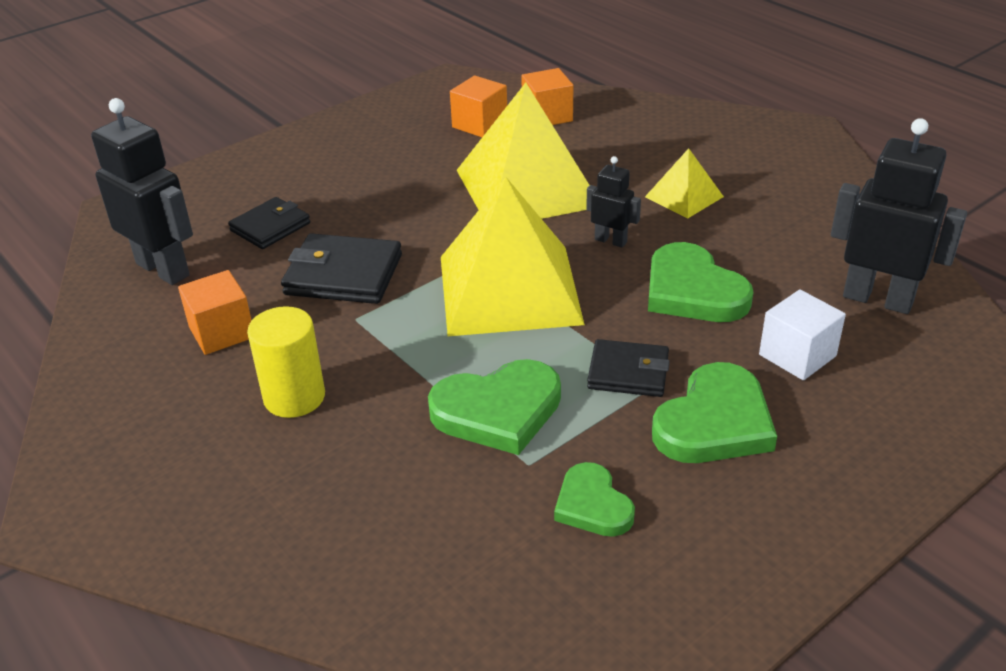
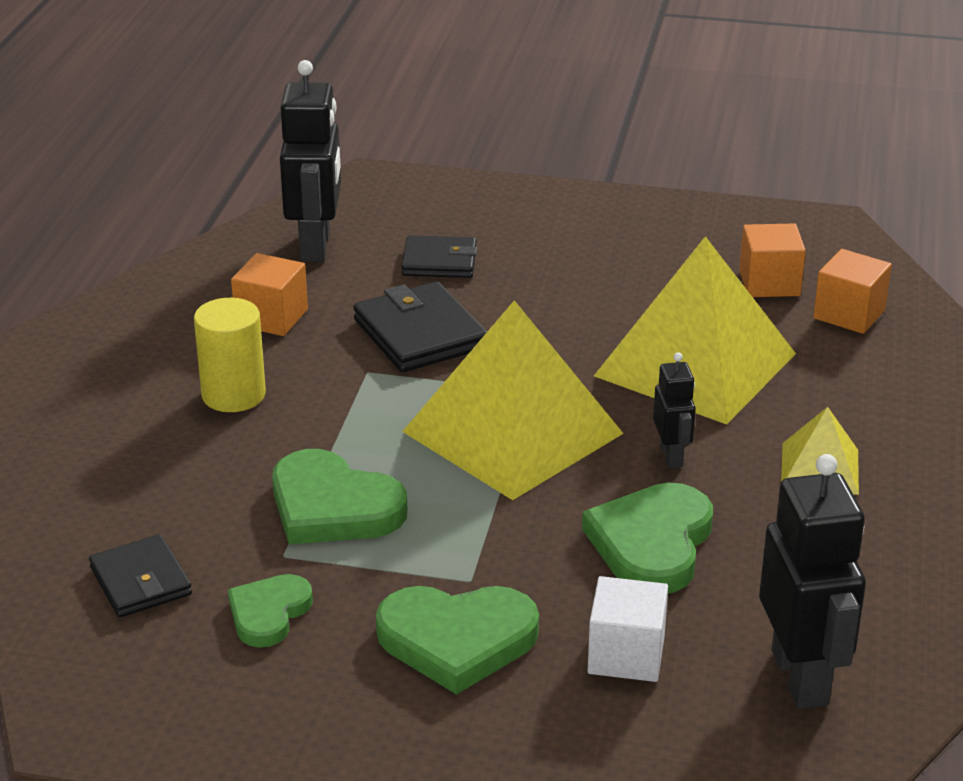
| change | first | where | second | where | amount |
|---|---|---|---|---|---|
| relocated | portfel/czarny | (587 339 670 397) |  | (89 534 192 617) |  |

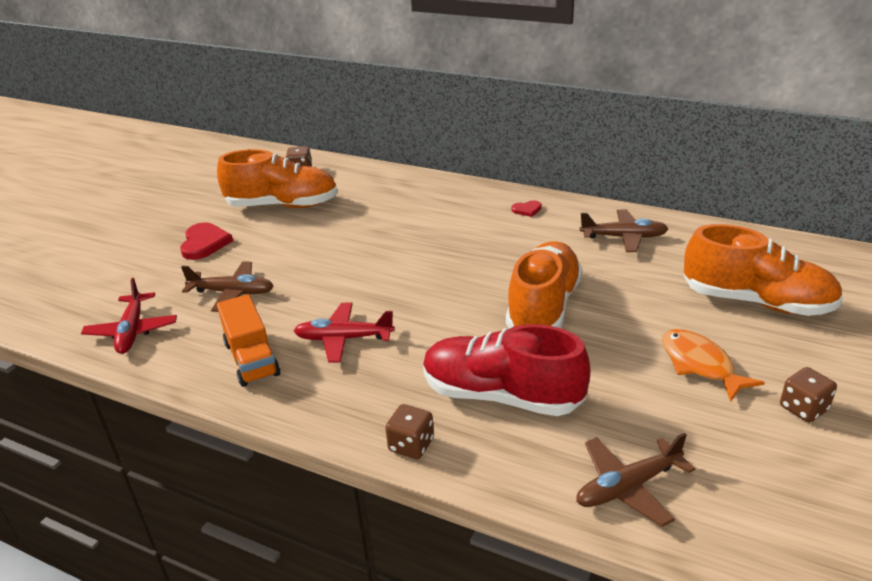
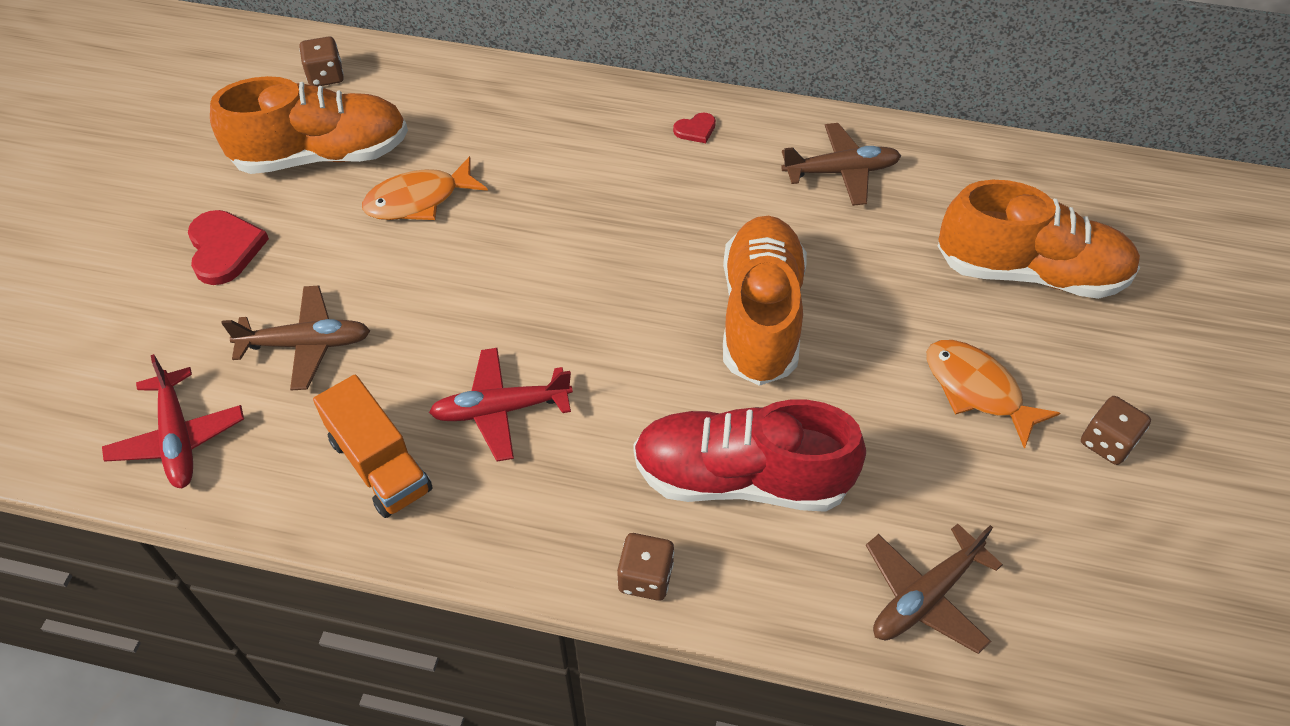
| change | first | where | second | where | amount |
|---|---|---|---|---|---|
| appeared |  |  | ryba/pomarańczowy | (362 156 488 220) |  |

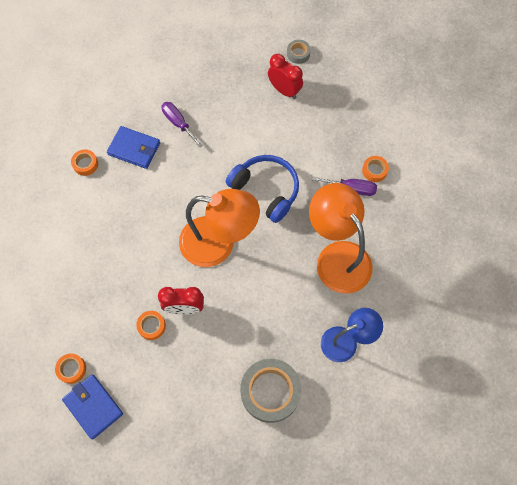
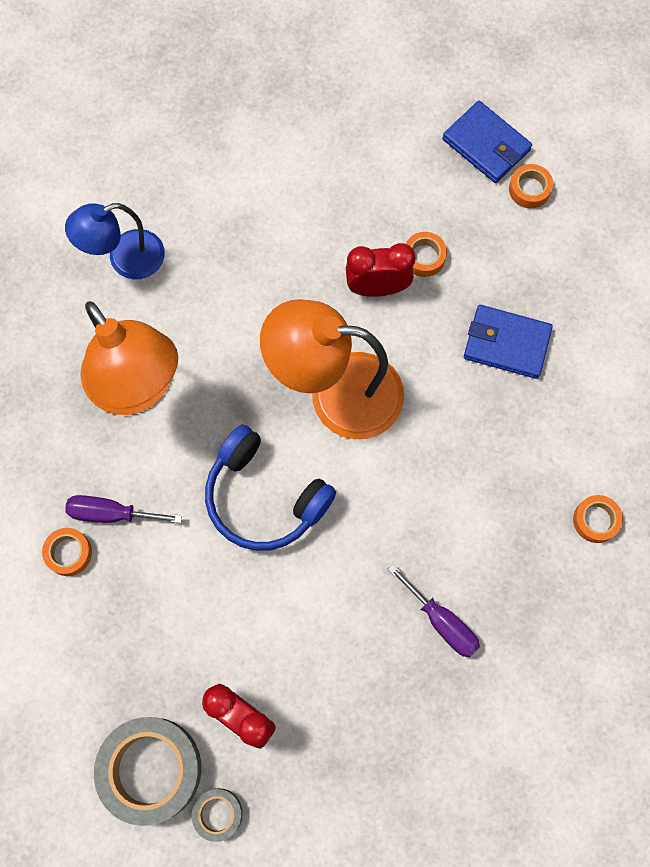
| change | first | where | second | where | amount |
|---|---|---|---|---|---|
| relocated | portfel/niebieski | (107 126 160 169) |  | (464 305 553 379) |  |
| relocated | taśma klejąca/szary | (240 359 301 423) |  | (94 717 201 826) |  |

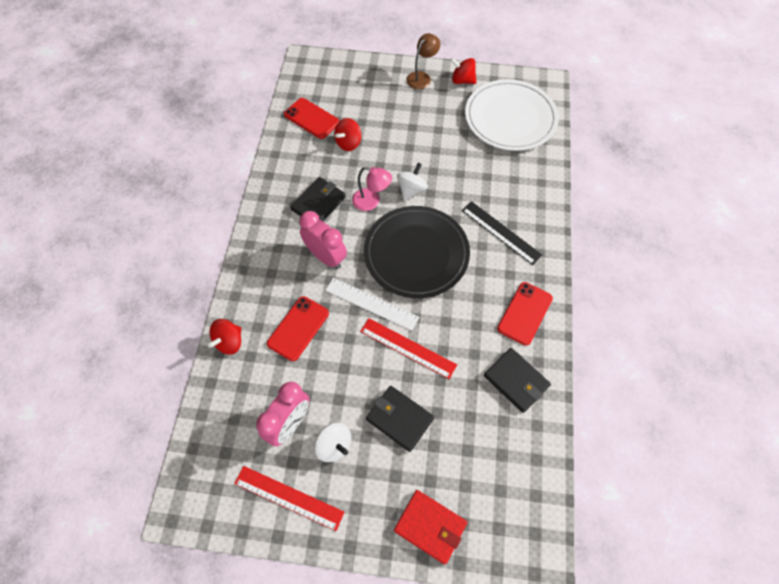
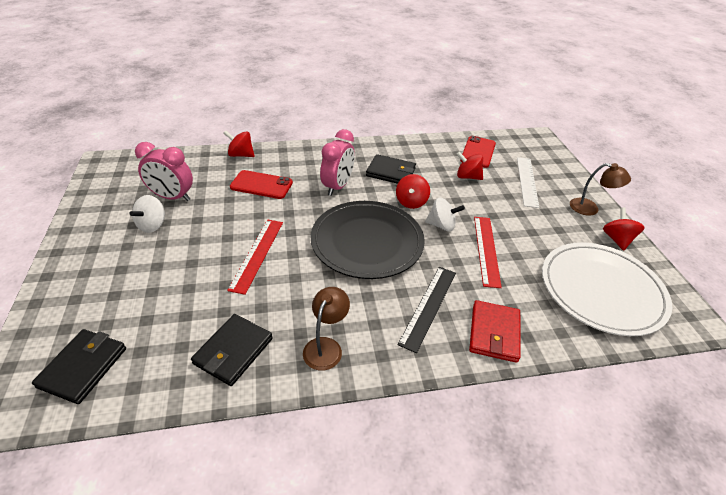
| change | first | where | second | where | amount |
|---|---|---|---|---|---|
| relocated | linijka/czerwony | (234 466 344 531) |  | (474 217 502 288) |  |
| relocated | linijka/biały | (325 278 419 331) |  | (517 157 539 208) |  |
| exchanged | lampka/różowy | (352 167 392 211) | bączek/czerwony | (396 174 430 209) |  |
| relocated | portfel/czarny | (366 386 434 452) |  | (32 329 126 404) |  |
| relocated | portfel/czerwony | (394 490 467 564) |  | (469 300 521 363) |  |
| exchanged | telefon/czerwony | (497 282 553 346) | lampka/brązowy | (303 287 350 371) |  |

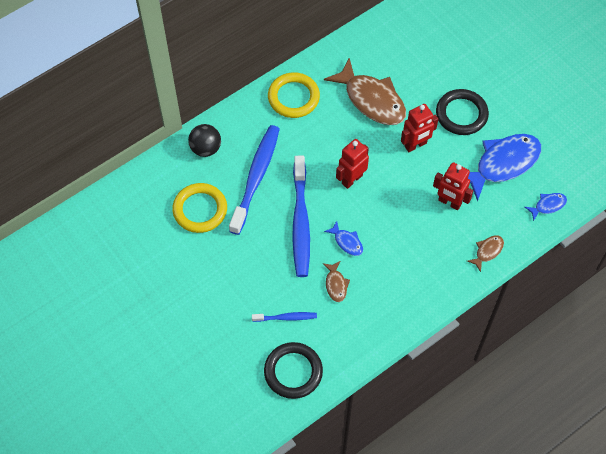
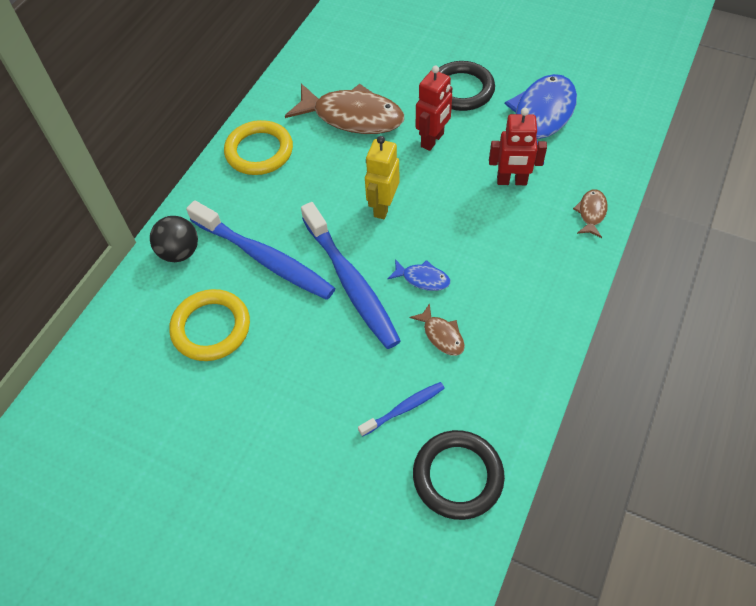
| change | first | where | second | where | amount |
|---|---|---|---|---|---|
| spun | szczoteczka do zębów/niebieski | (229 125 280 235) |  | (186 200 335 300) | 135 degrees clockwise |
| colour | robot/czerwony | (336 139 369 189) | robot/żółty | (365 136 399 219) |  |
| missing | ryba/niebieski | (525 193 567 221) |  |  |  |

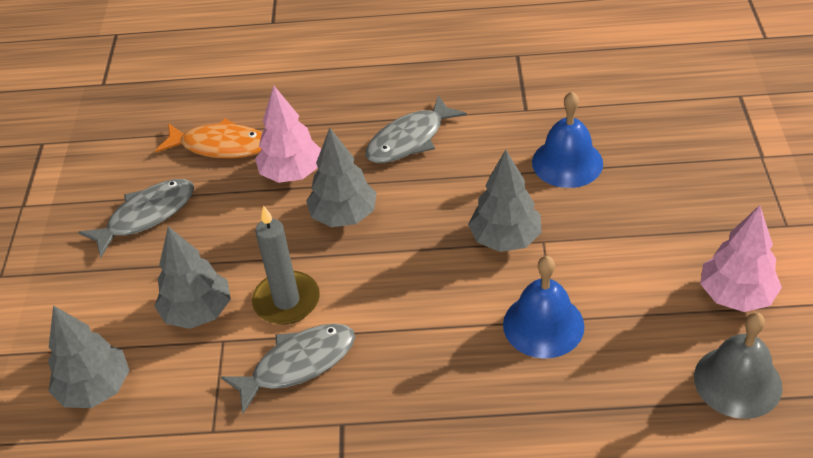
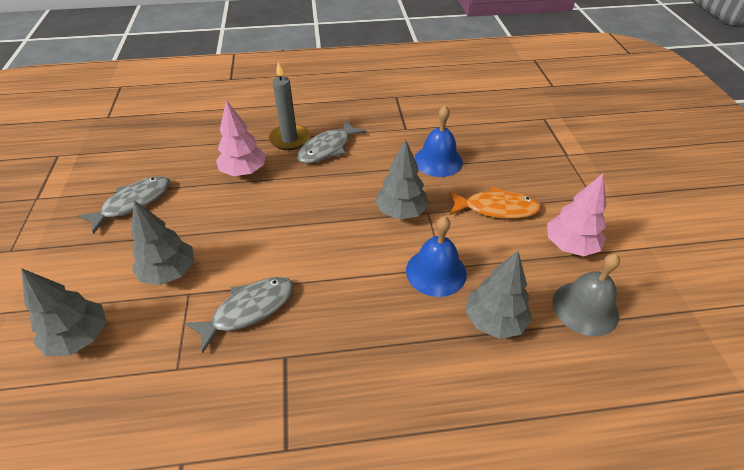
| change | first | where | second | where | amount |
|---|---|---|---|---|---|
| relocated | ryba/pomarańczowy | (155 119 262 159) |  | (449 187 541 219) |  |
| relocated | świeca/szary | (252 205 320 324) |  | (269 62 310 150) |  |
| relocated | drzewko/szary | (306 128 377 227) |  | (465 251 532 339) |  |

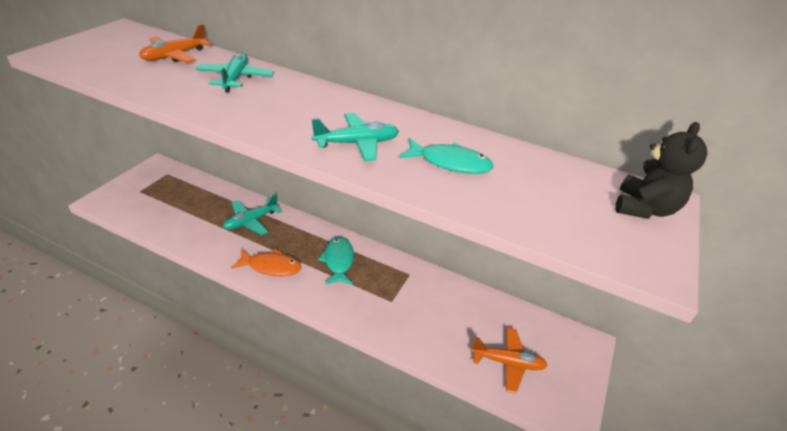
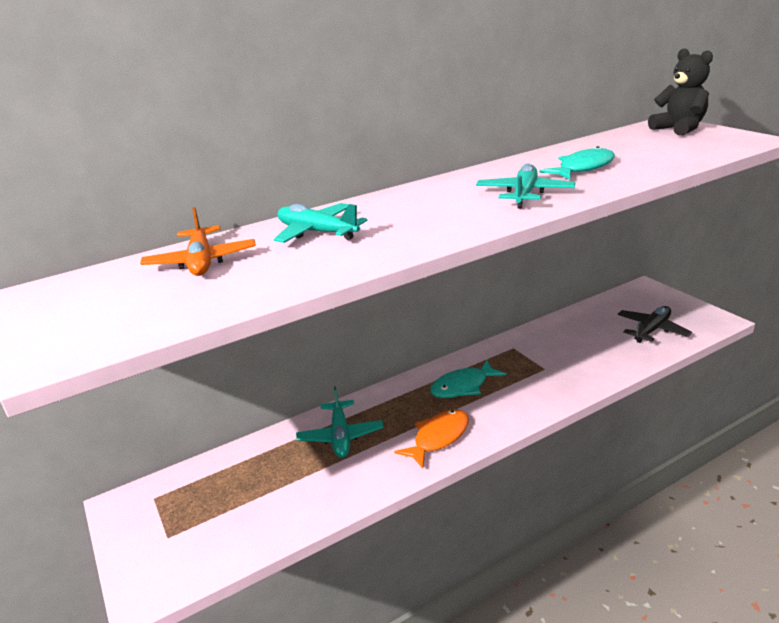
| change | first | where | second | where | amount |
|---|---|---|---|---|---|
| spun | ryba/turkusowy | (318 237 354 285) |  | (430 360 506 398) | 60 degrees counterclockwise |
| colour | samolot/pomarańczowy | (471 327 548 394) | samolot/czarny | (617 306 692 343) |  |

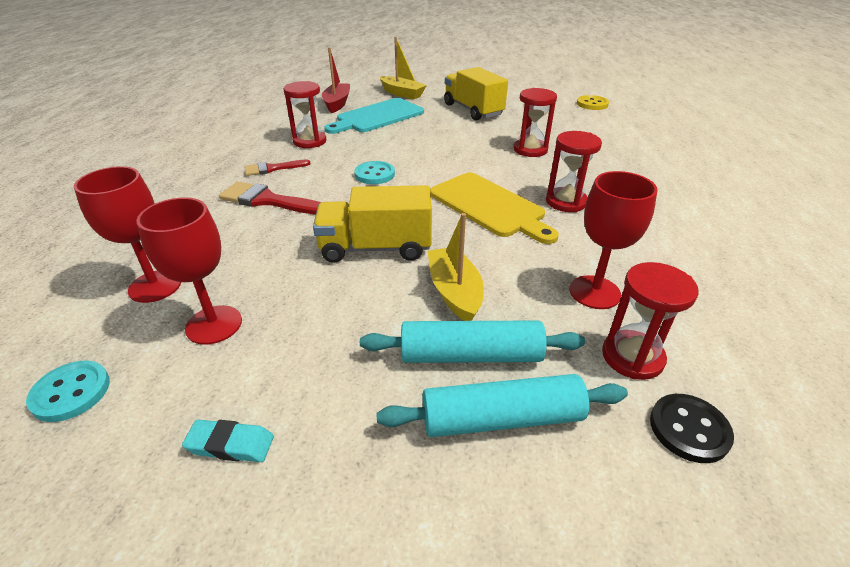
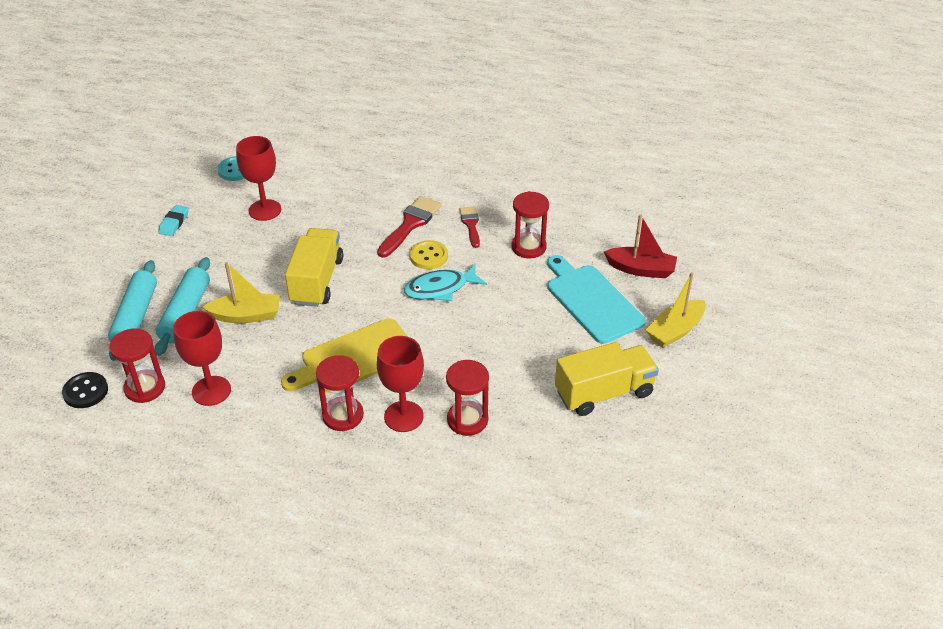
| change | first | where | second | where | amount |
|---|---|---|---|---|---|
| relocated | kielich/czerwony | (74 166 181 303) |  | (377 336 424 432) |  |
| exchanged | guzik/turkusowy | (354 161 395 184) | ryba/turkusowy | (404 264 487 301) |  |
| relocated | guzik/żółty | (577 95 609 110) |  | (410 240 448 269) |  |

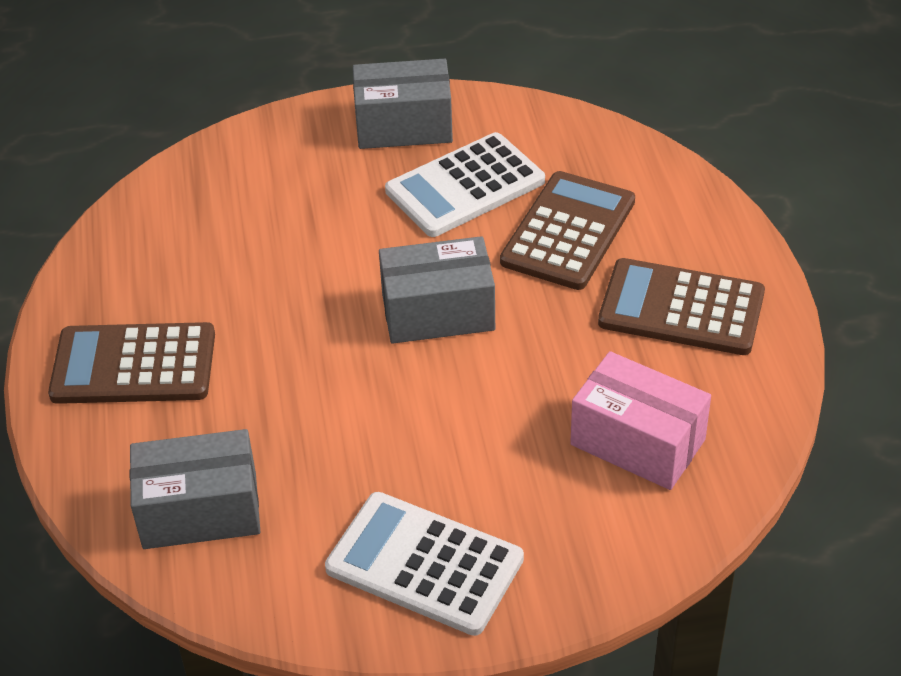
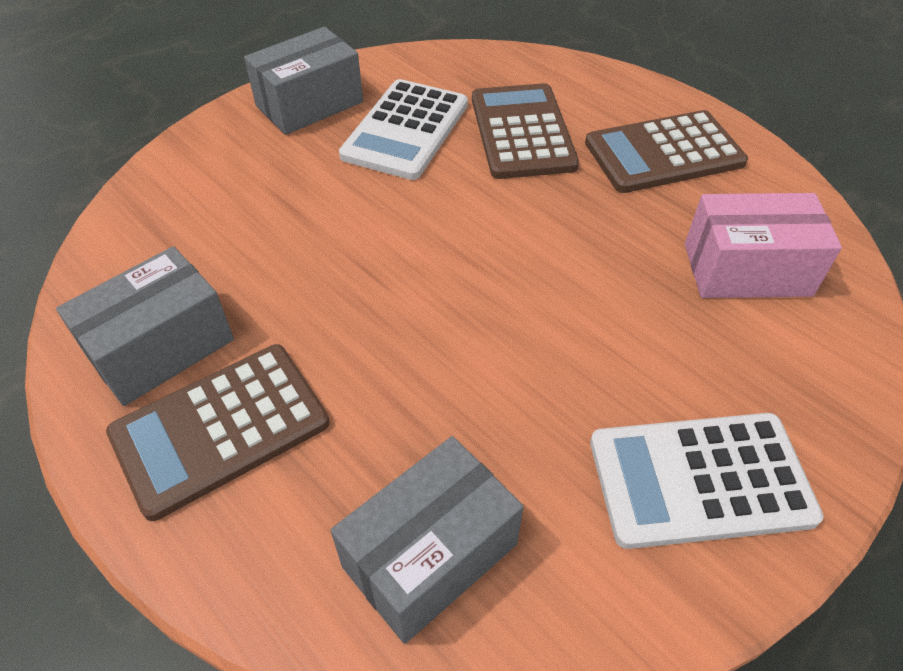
| change | first | where | second | where | amount |
|---|---|---|---|---|---|
| relocated | pudełko/szary | (379 236 495 344) |  | (56 246 234 406) |  |

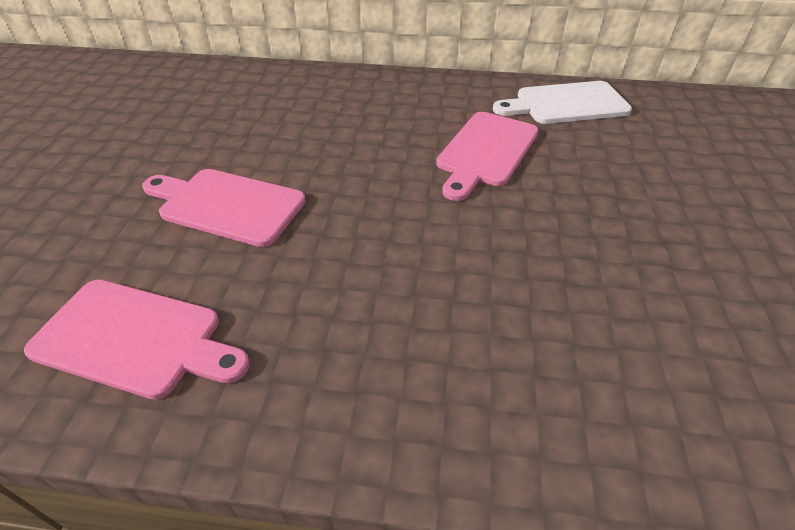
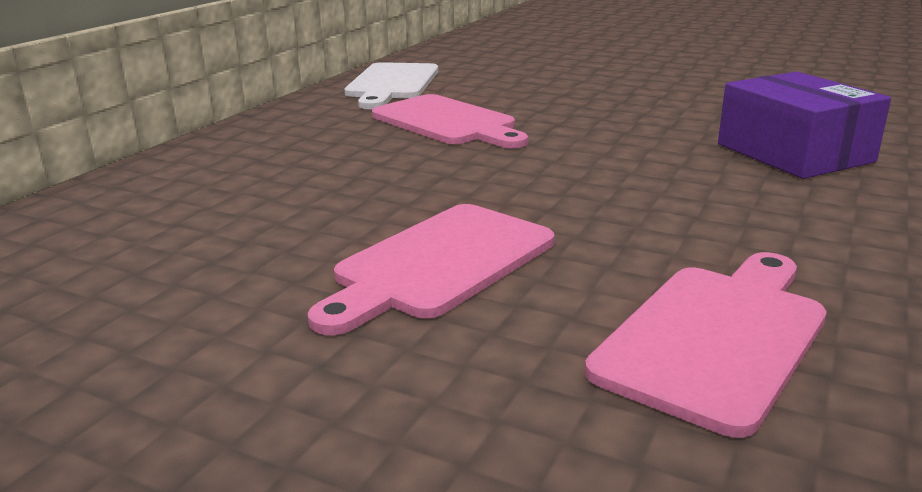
| change | first | where | second | where | amount |
|---|---|---|---|---|---|
| appeared |  |  | pudełko/fioletowy | (718 71 891 179) |  |

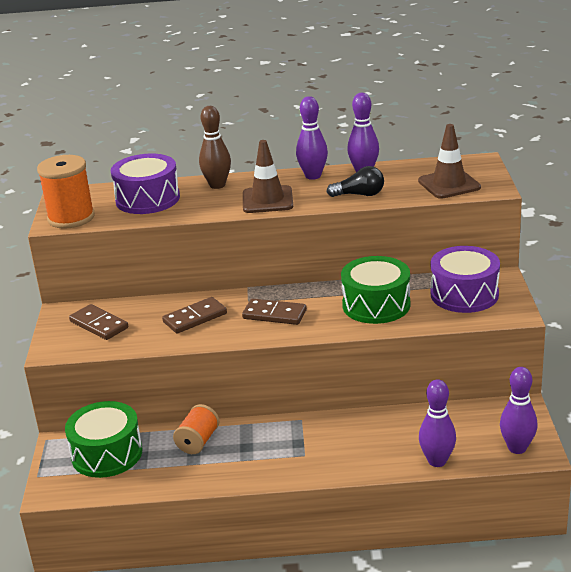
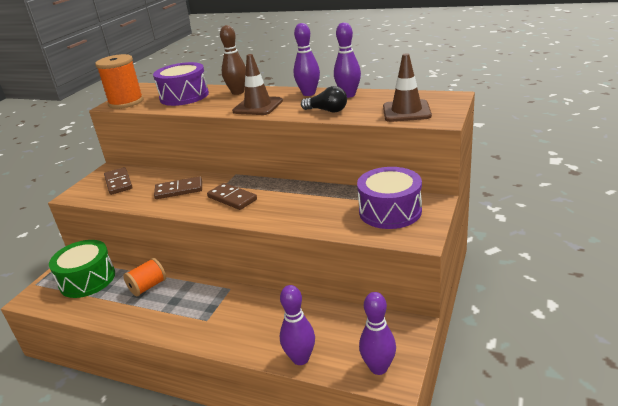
| change | first | where | second | where | amount |
|---|---|---|---|---|---|
| missing | bęben/zielony | (341 256 410 324) |  |  |  |

